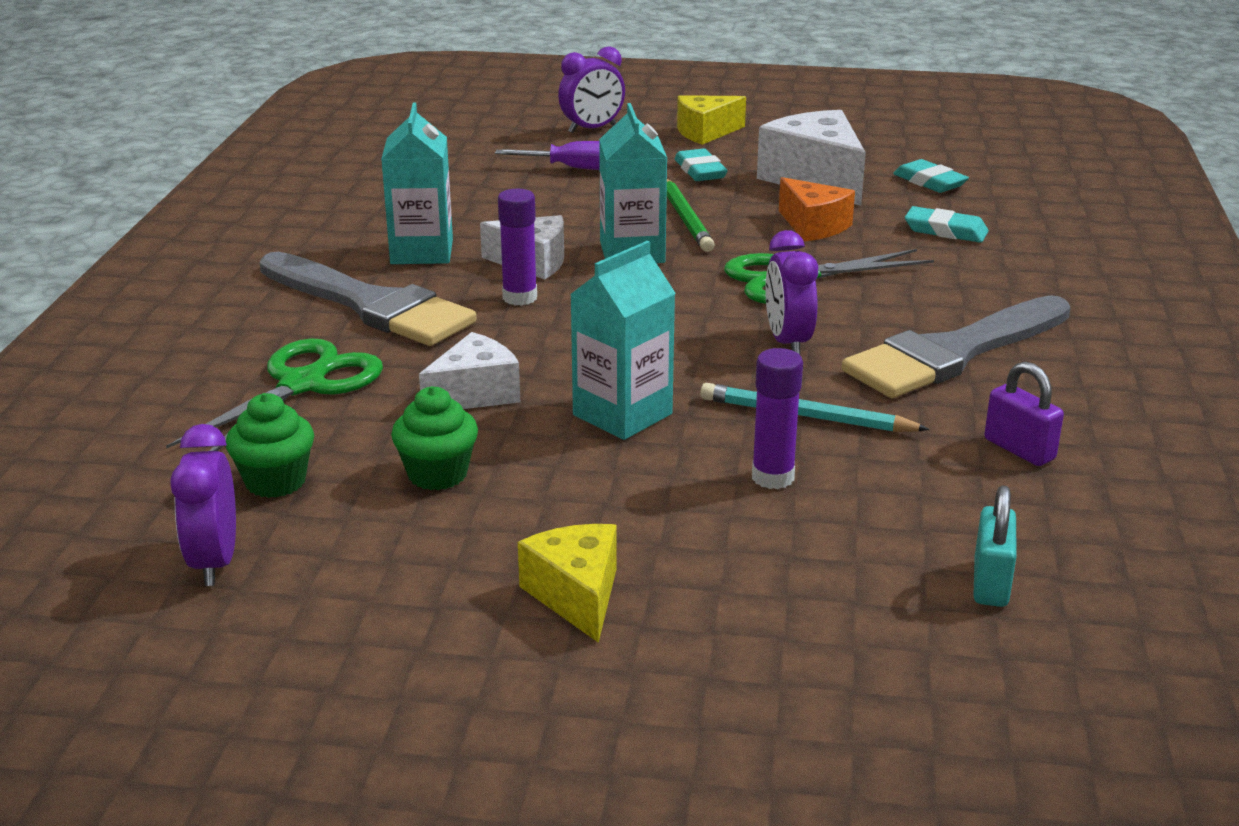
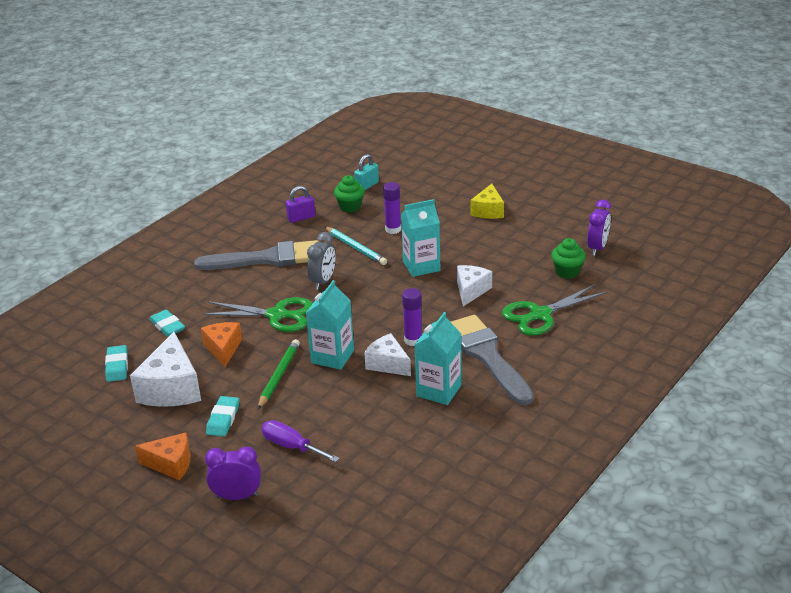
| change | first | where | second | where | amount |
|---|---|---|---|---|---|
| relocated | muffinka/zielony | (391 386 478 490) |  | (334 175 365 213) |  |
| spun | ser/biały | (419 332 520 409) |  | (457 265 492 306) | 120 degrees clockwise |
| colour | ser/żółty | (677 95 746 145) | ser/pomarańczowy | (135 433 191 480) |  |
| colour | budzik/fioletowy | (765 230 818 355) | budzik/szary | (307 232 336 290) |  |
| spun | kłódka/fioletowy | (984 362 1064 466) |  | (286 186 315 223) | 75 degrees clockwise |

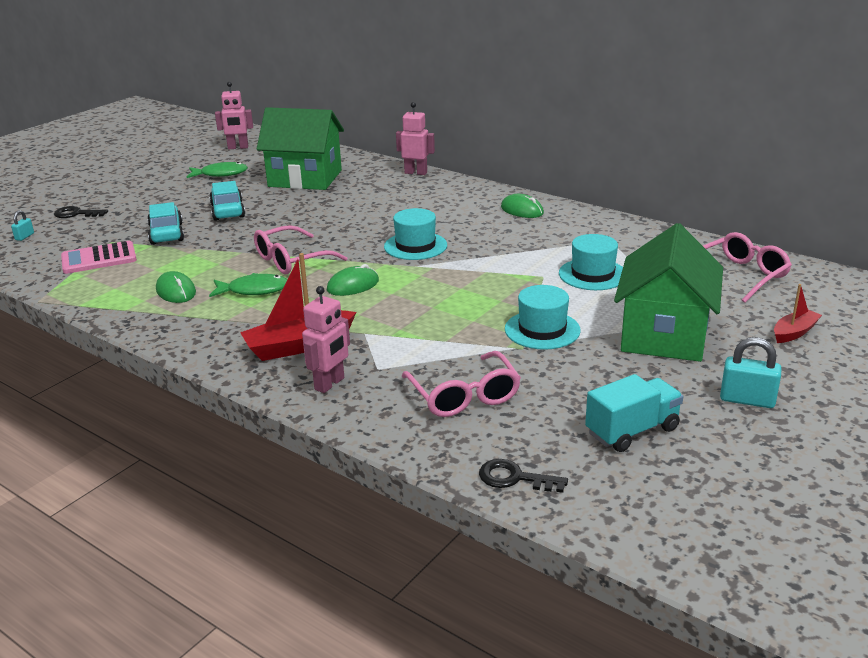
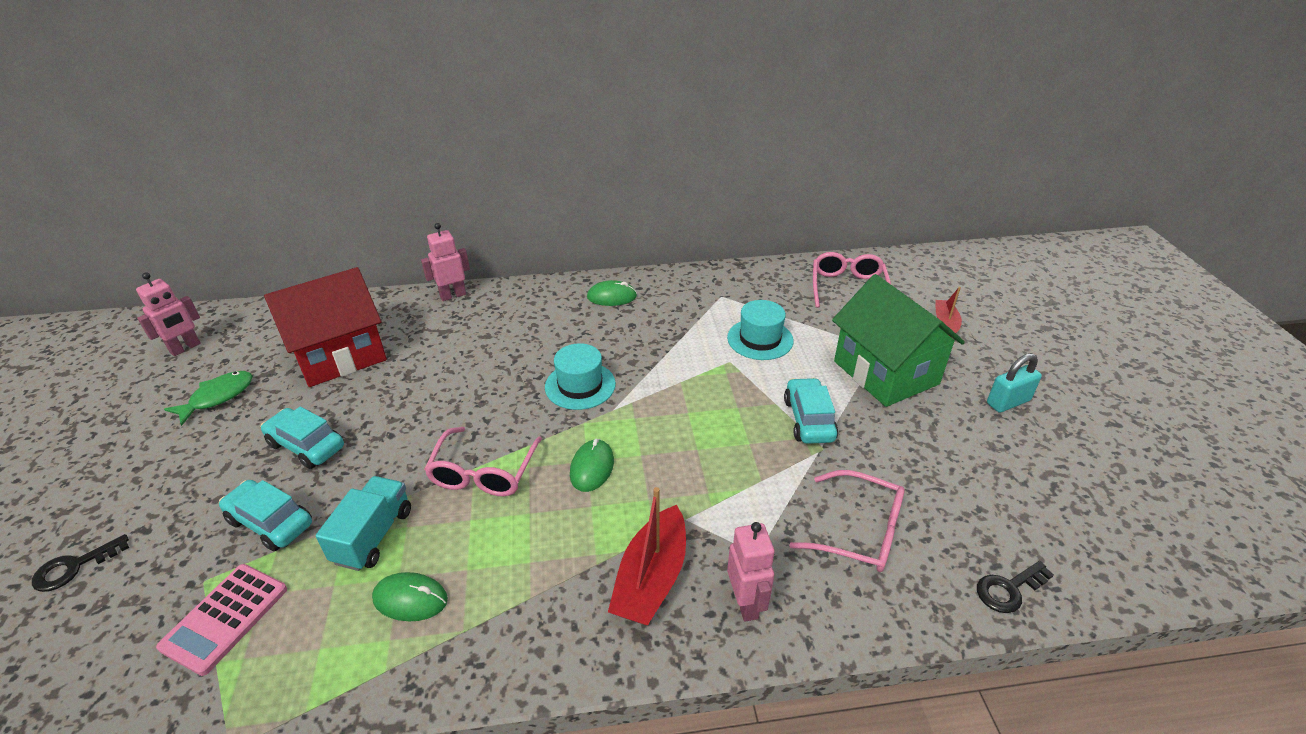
| change | first | where | second | where | amount |
|---|---|---|---|---|---|
| missing | kłódka/turkusowy | (11 210 34 241) |  |  |  |
| missing | ryba/zielony | (209 273 287 297) |  |  |  |
| colour | domek/zielony | (257 107 344 190) | domek/czerwony | (264 267 387 387) |  |
| exchanged | kapelusz/turkusowy | (505 285 581 350) | samochód/turkusowy | (784 378 838 444) |  |
| relocated | ciężarówka/turkusowy | (585 374 683 452) |  | (316 476 411 571) |  |

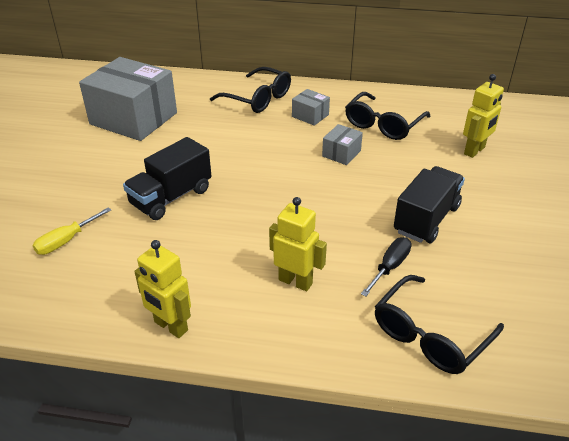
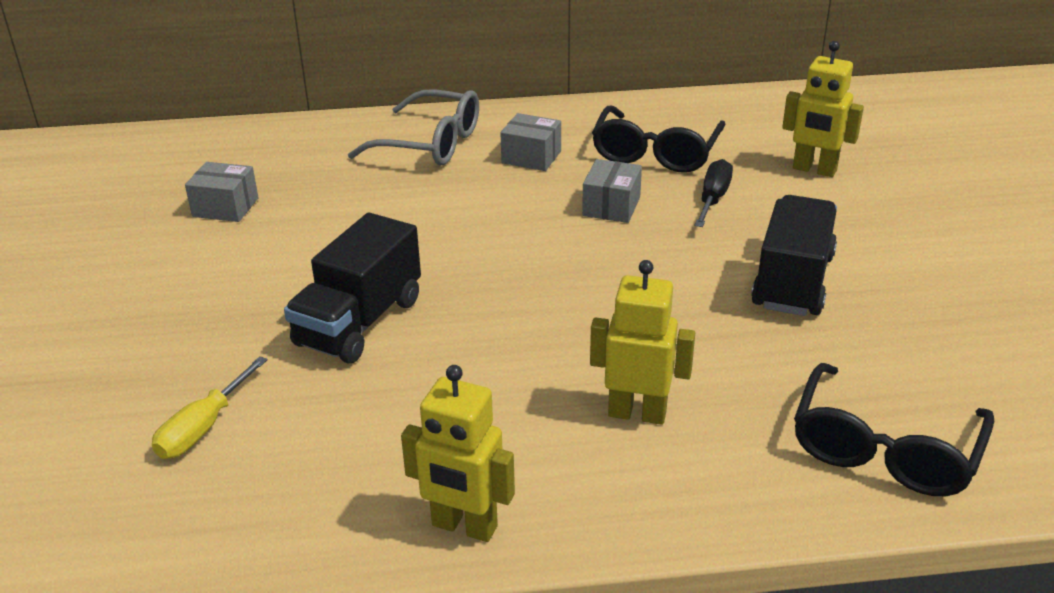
| change | first | where | second | where | amount |
|---|---|---|---|---|---|
| size | pudełko/szary | (79 57 177 141) |  | (185 162 258 222) | x0.43 |
| colour | okulary/czarny | (210 67 291 113) | okulary/szary | (348 89 479 166) |  |
| relocated | śrubokręt/czarny | (361 237 411 296) |  | (695 159 733 227) |  |
| spun | robot/żółty | (463 74 504 158) |  | (782 41 864 177) | 90 degrees clockwise |

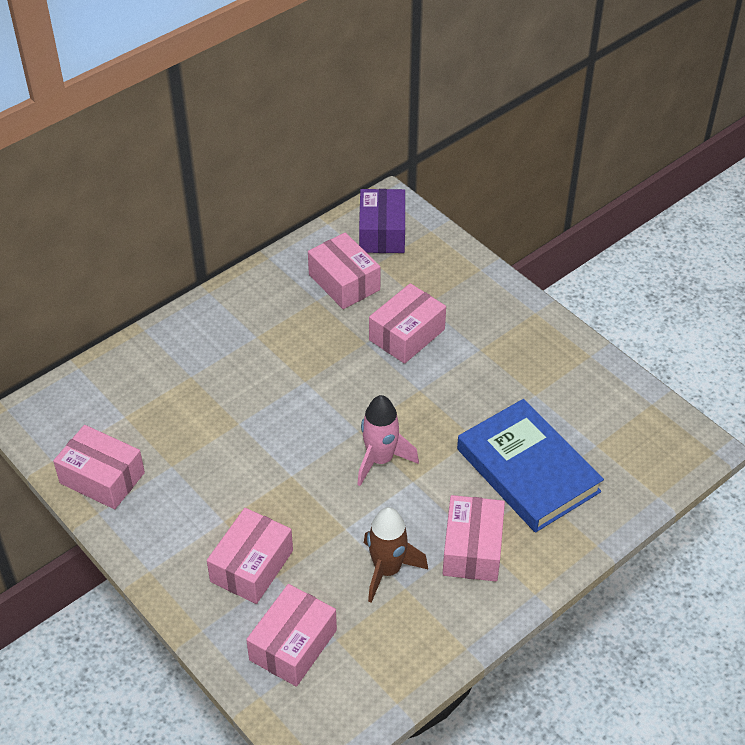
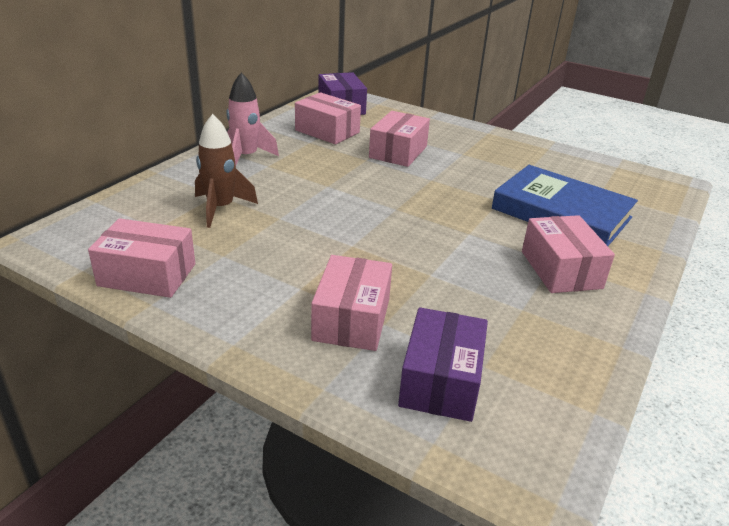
| change | first | where | second | where | amount |
|---|---|---|---|---|---|
| colour | pudełko/różowy | (246 584 337 687) | pudełko/fioletowy | (398 307 488 422) |  |
| relocated | rakieta/różowy | (357 395 419 486) |  | (227 72 279 165) |  |
| relocated | rakieta/brązowy | (364 507 428 603) |  | (195 114 258 228) |  |

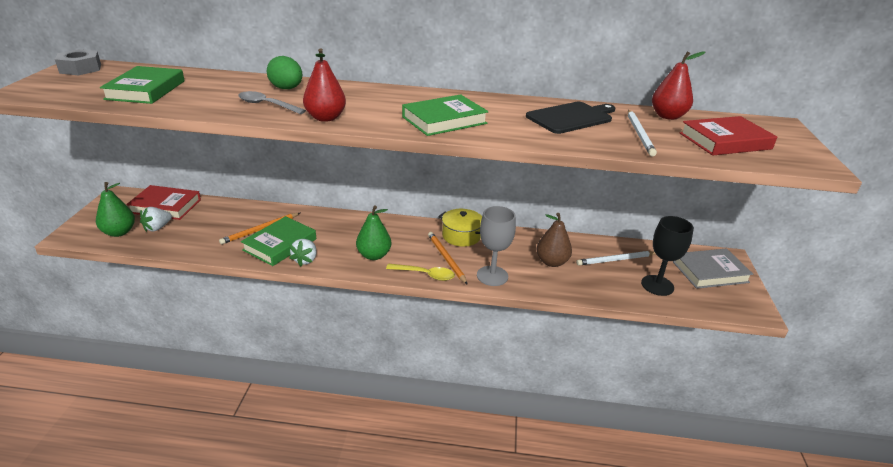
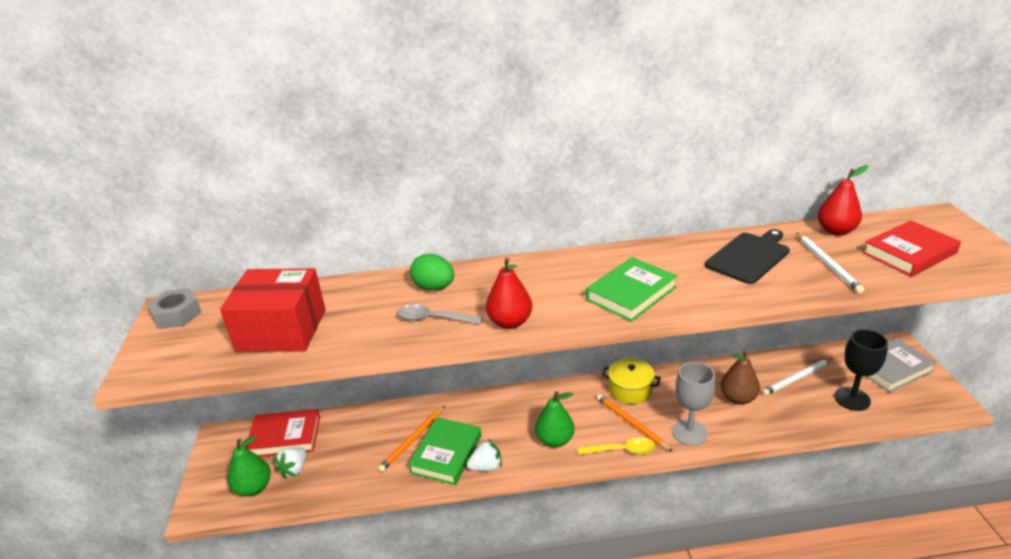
| change | first | where | second | where | amount |
|---|---|---|---|---|---|
| exchanged | książka/zielony | (100 66 185 104) | pudełko/czerwony | (220 268 326 352) |  |
| spun | truskawka/biały | (290 239 317 267) |  | (467 439 502 471) | 105 degrees counterclockwise |

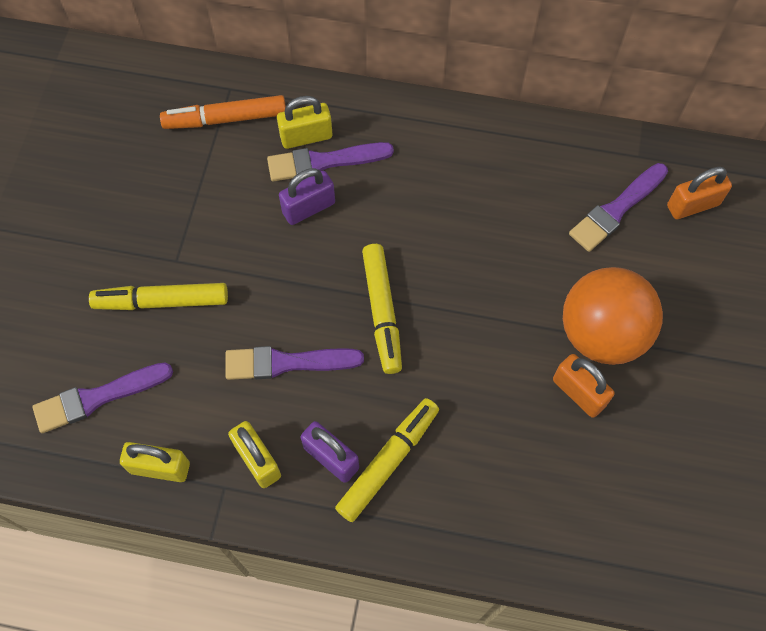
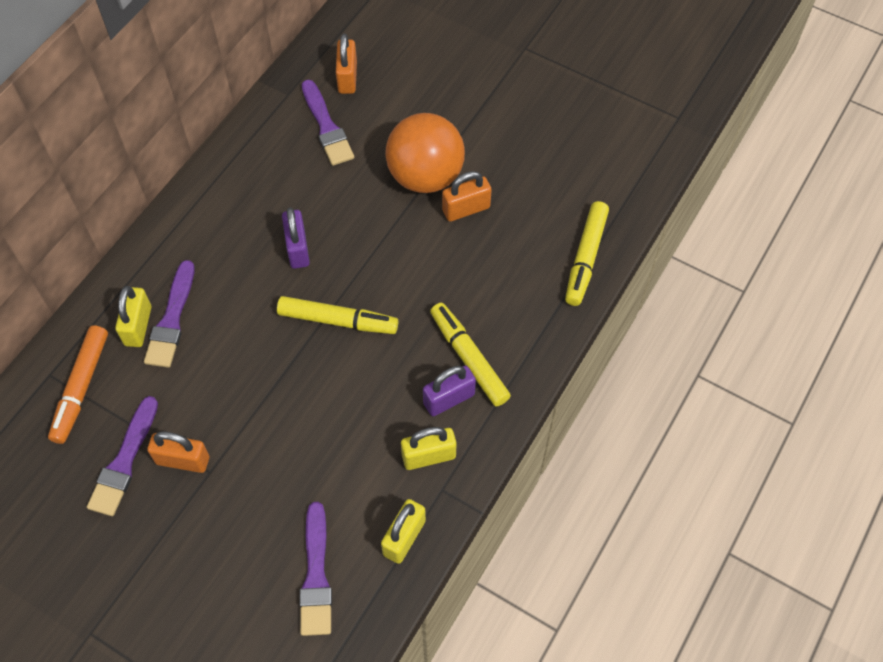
| change | first | where | second | where | amount |
|---|---|---|---|---|---|
| relocated | flamaster/żółty | (89 283 228 310) |  | (565 201 609 306) |  |
| relocated | pędzel/fioletowy | (225 346 364 380) |  | (87 396 158 516) |  |
| relocated | kłódka/fioletowy | (279 168 335 225) |  | (282 208 310 269) |  |
| appeared |  |  | kłódka/pomarańczowy | (147 431 209 473) |  |

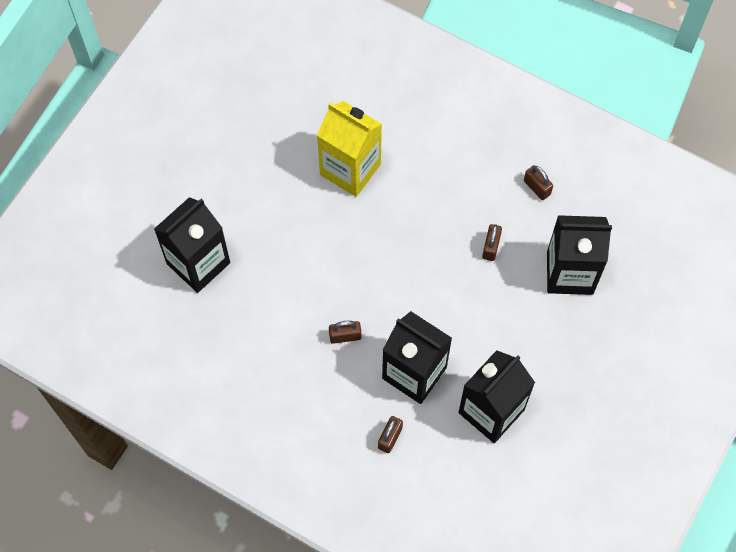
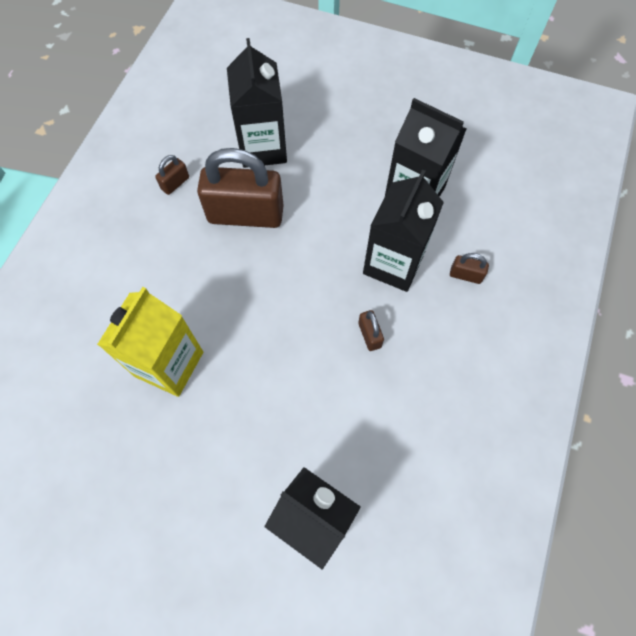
| change | first | where | second | where | amount |
|---|---|---|---|---|---|
| size | kłódka/brązowy | (482 224 502 261) |  | (197 148 284 228) | x2.41 |

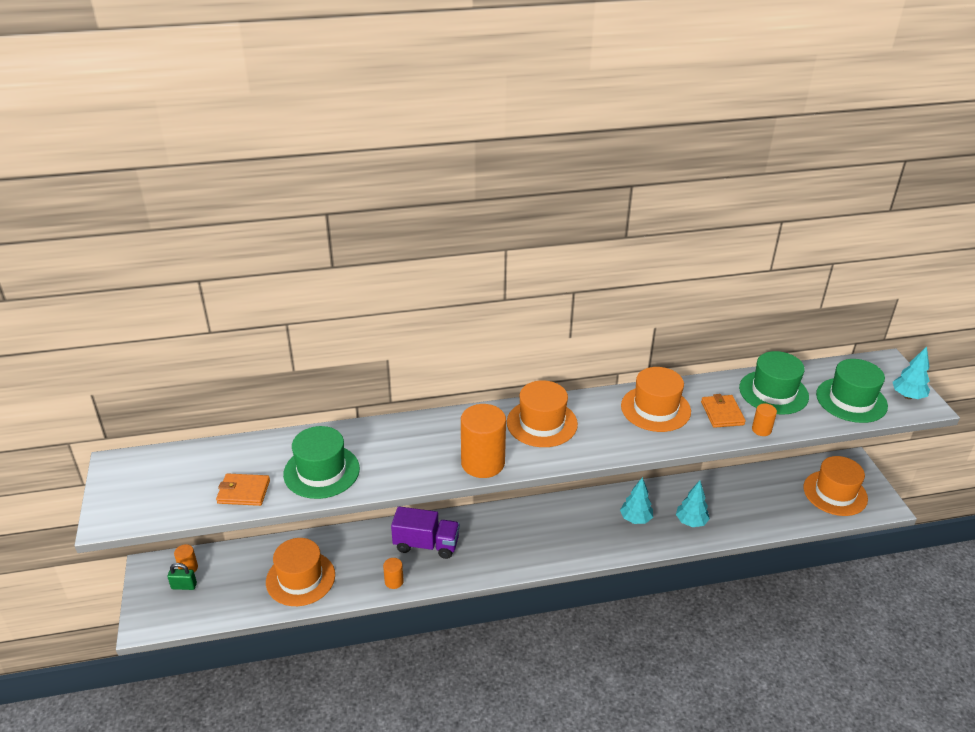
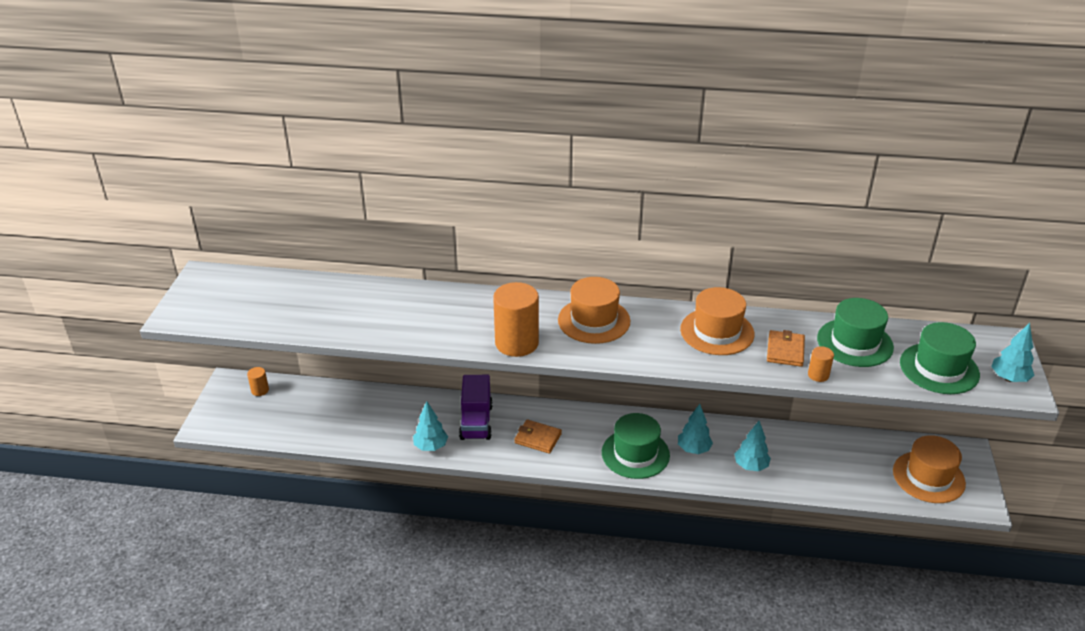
| change | first | where | second | where | amount |
|---|---|---|---|---|---|
| missing | kłódka/zielony | (167 563 197 590) |  |  |  |
| relocated | portfel/pomarańczowy | (216 473 270 506) |  | (514 419 562 454) |  |
| missing | kapelusz/pomarańczowy | (266 538 335 606) |  |  |  |
| relocated | kapelusz/zielony | (283 426 360 499) |  | (602 413 670 479) |  |
| exchanged | walec/pomarańczowy | (383 558 404 589) | drzewko/turkusowy | (413 401 448 451) |  |
| spun | ciężarówka/fioletowy | (391 506 460 559) |  | (459 375 493 440) | 60 degrees clockwise |

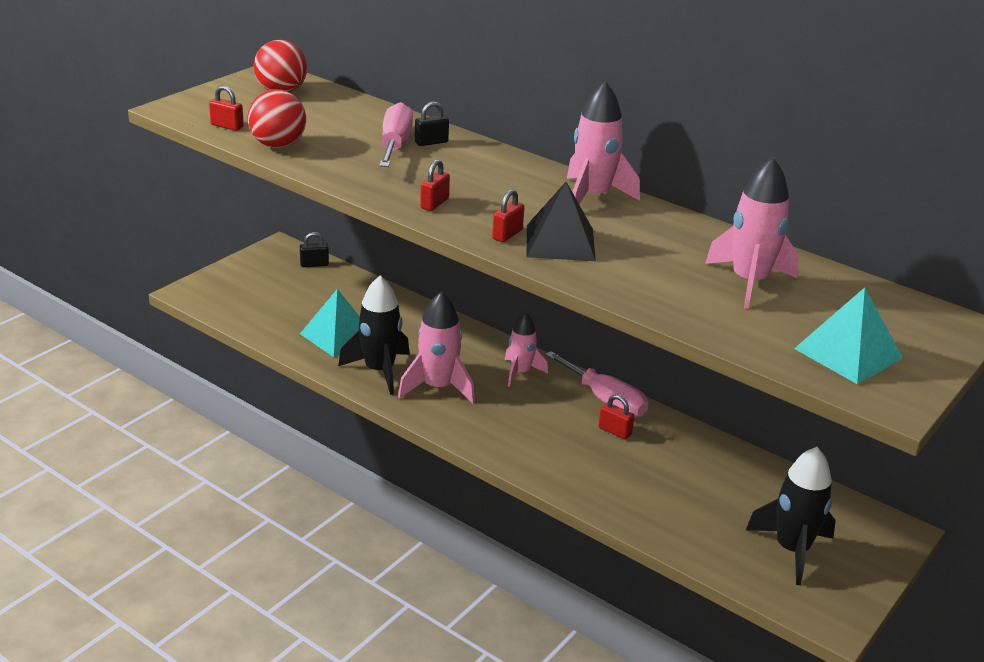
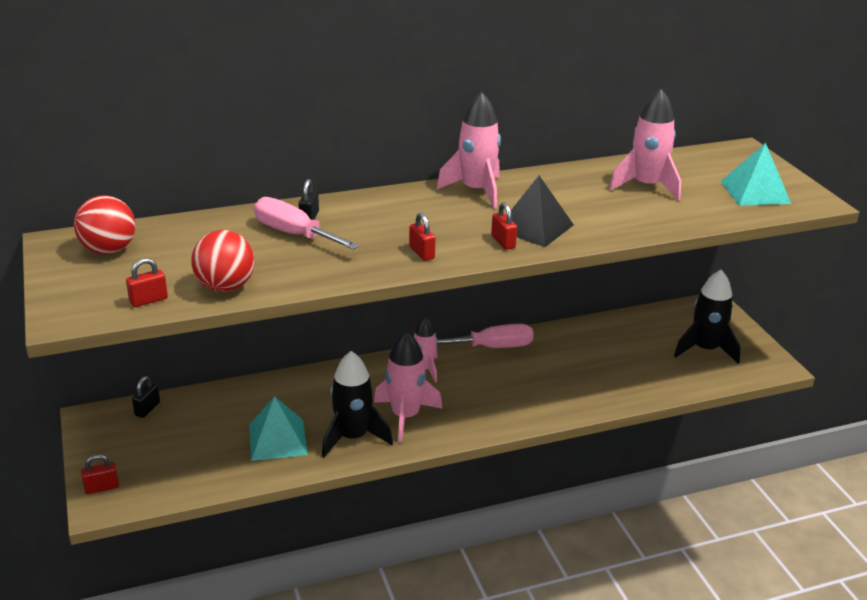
| change | first | where | second | where | amount |
|---|---|---|---|---|---|
| relocated | kłódka/czerwony | (598 394 634 439) |  | (81 454 119 494) |  |

